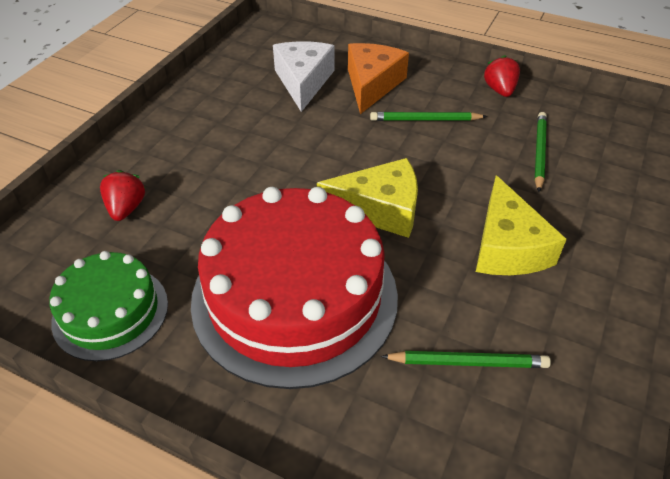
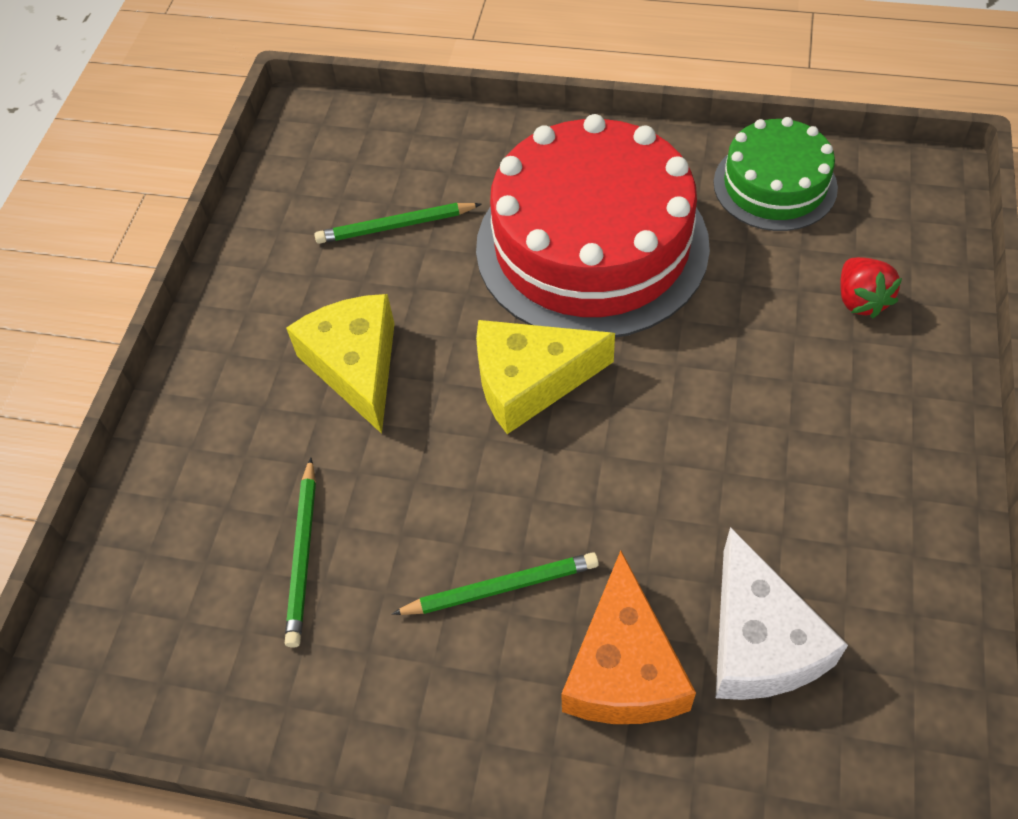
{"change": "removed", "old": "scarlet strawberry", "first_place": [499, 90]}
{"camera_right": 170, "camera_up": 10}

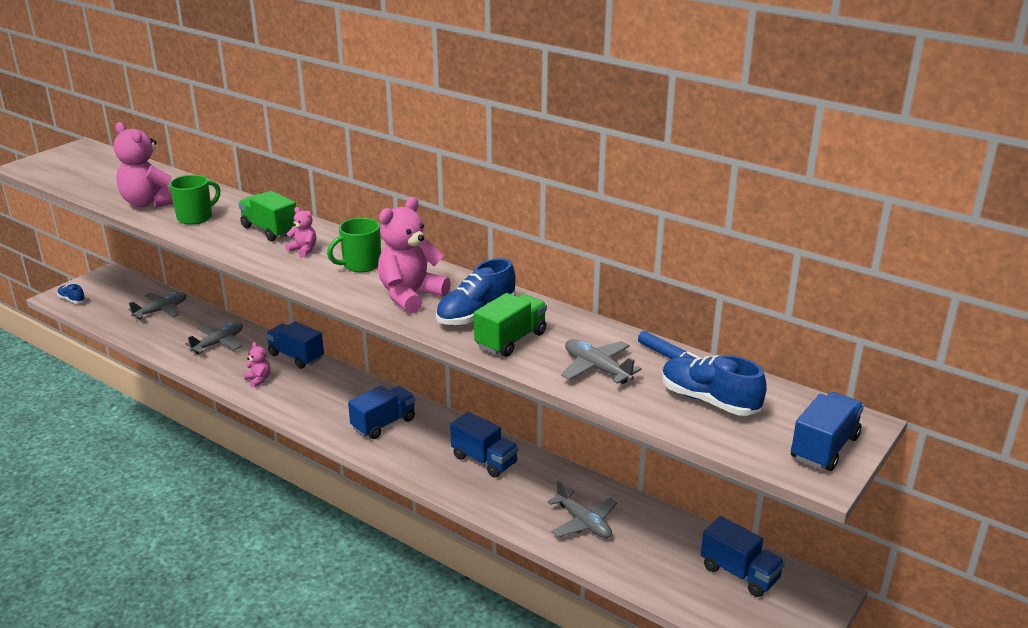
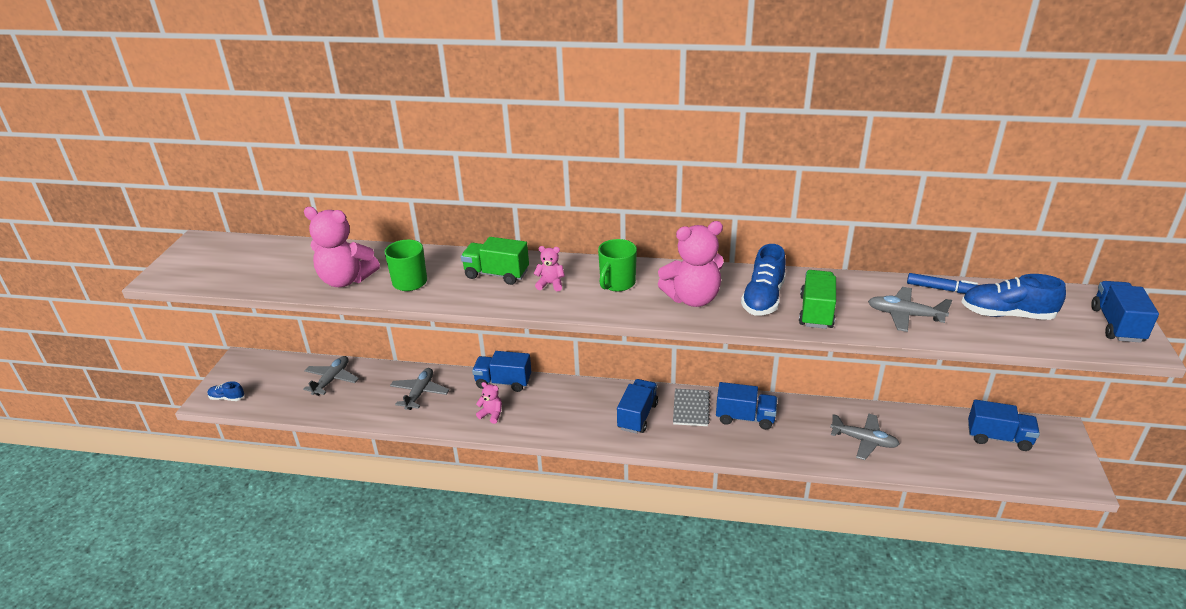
{"change": "turned", "old": "rose-pink teddy", "first_place": [410, 296], "second_place": [692, 298], "degrees": -120}
{"change": "added", "new": "ash-grey notepad", "second_place": [691, 408]}
{"camera_right": -25, "camera_up": 5}

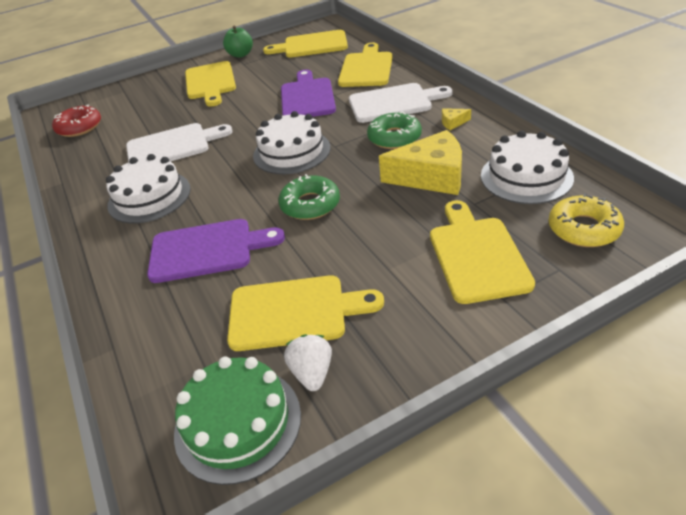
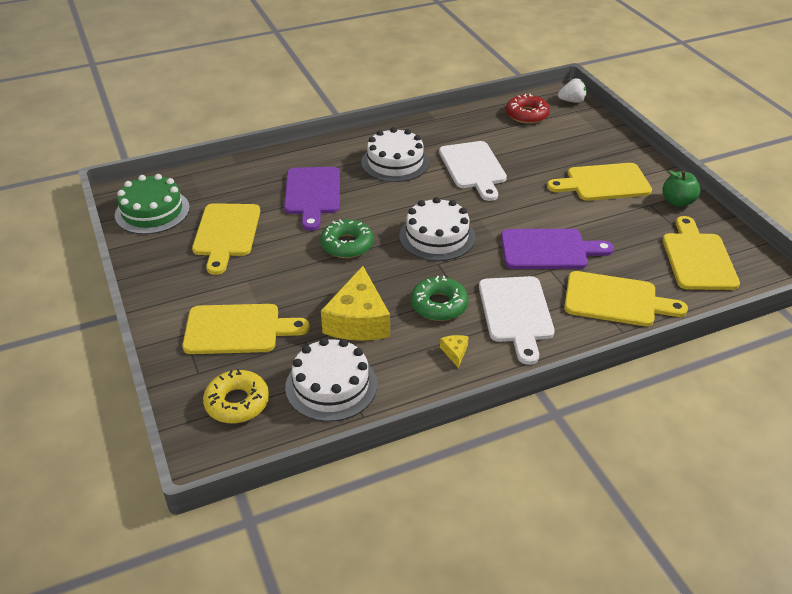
{"change": "moved", "old": "white strawberry", "first_place": [312, 373], "second_place": [572, 101]}
{"camera_right": 90, "camera_up": 0}

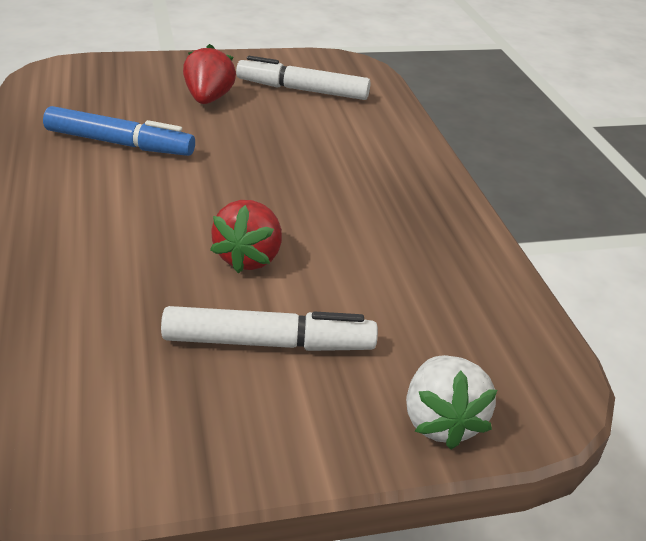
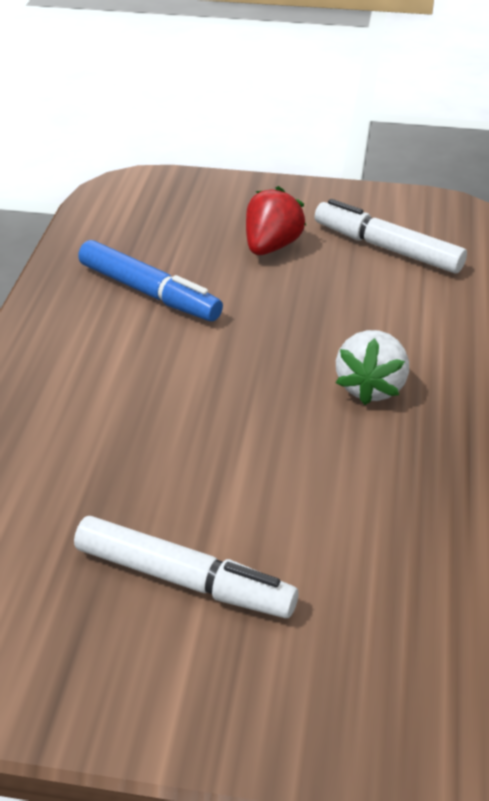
{"change": "moved", "old": "white strawberry", "first_place": [441, 422], "second_place": [371, 387]}
{"change": "removed", "old": "scarlet strawberry", "first_place": [249, 258]}
{"camera_right": 25, "camera_up": 5}

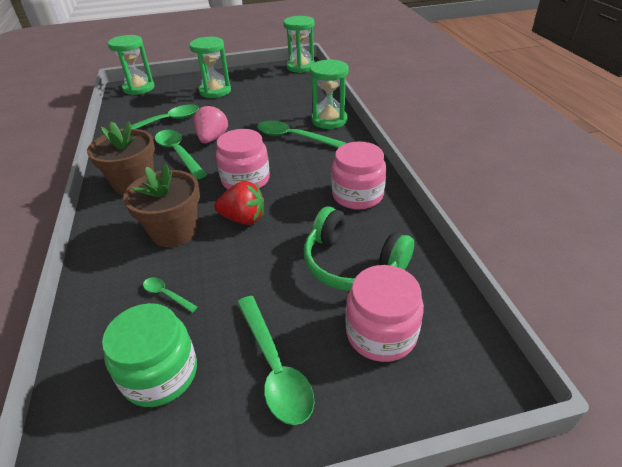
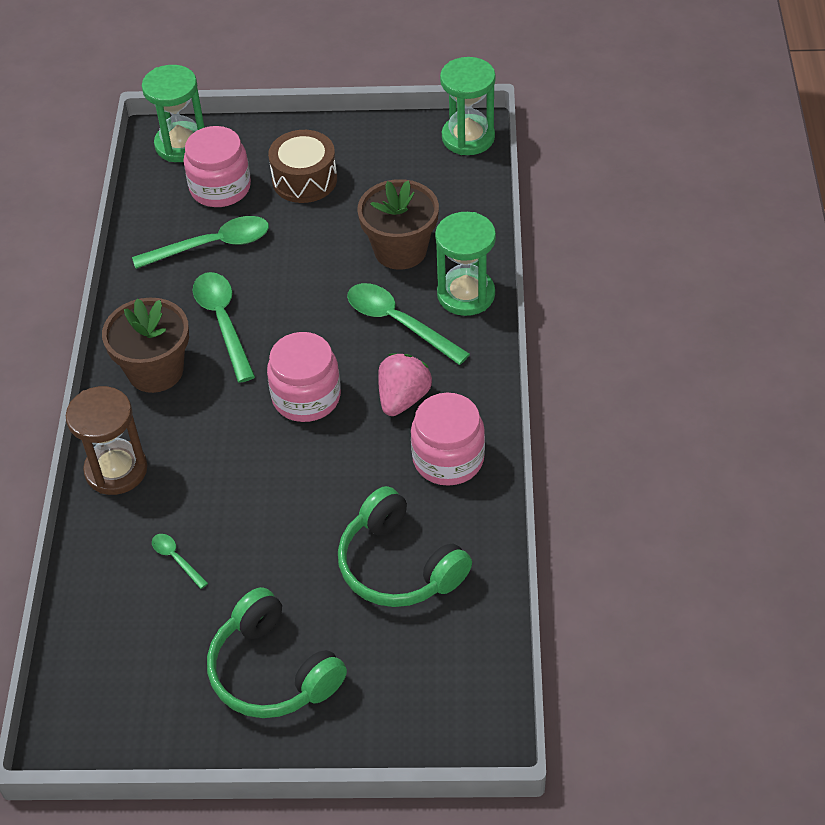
{"change": "added", "new": "dark brown sand timer", "second_place": [116, 470]}
{"change": "moved", "old": "rose-pink jam jar", "first_place": [381, 333], "second_place": [220, 188]}
{"change": "replaced", "old": "leaf-green tablespoon", "new": "leaf-green headphones", "first_place": [274, 367], "second_place": [273, 670]}
{"change": "replaced", "old": "leaf-green sand timer", "new": "dark brown drum", "first_place": [215, 91], "second_place": [304, 180]}
{"change": "moved", "old": "dark brown plant pot", "first_place": [174, 231], "second_place": [400, 250]}
{"change": "moved", "old": "rose-pink strawberry", "first_place": [212, 138], "second_place": [403, 398]}
{"change": "removed", "old": "leaf-green jam jar", "first_place": [160, 374]}
{"change": "removed", "old": "scarlet strawberry", "first_place": [243, 219]}
{"camera_right": 15, "camera_up": 10}

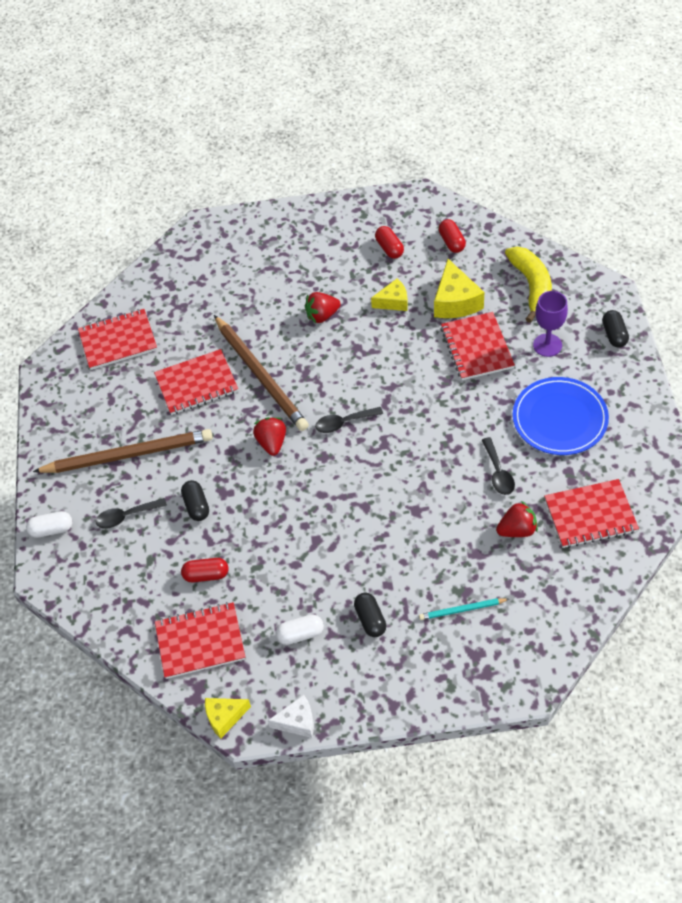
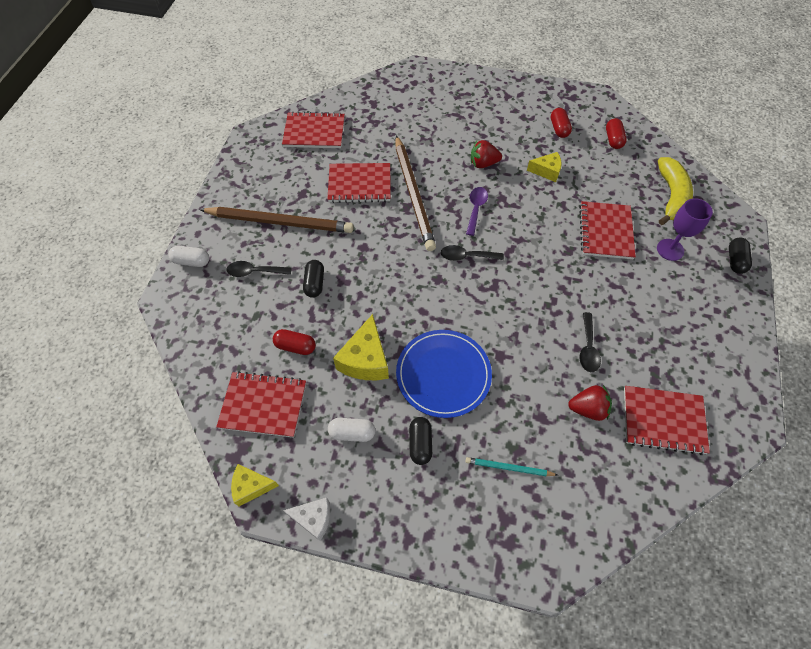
{"change": "moved", "old": "bright yellow cheese", "first_place": [455, 301], "second_place": [365, 360]}
{"change": "moved", "old": "royal blue flat dish", "first_place": [559, 418], "second_place": [443, 374]}
{"change": "added", "new": "violet tablespoon", "second_place": [476, 209]}
{"change": "removed", "old": "scarlet strawberry", "first_place": [272, 443]}
{"camera_right": 15, "camera_up": 5}

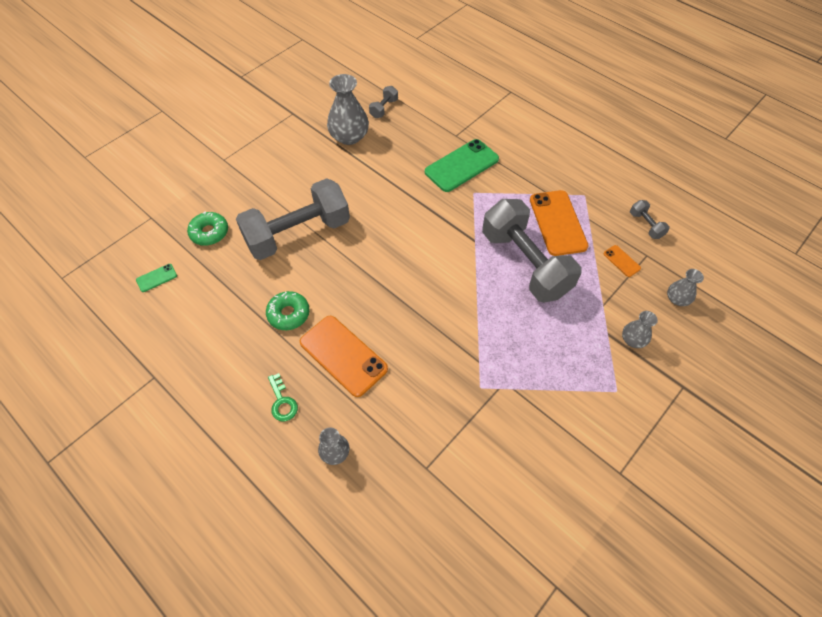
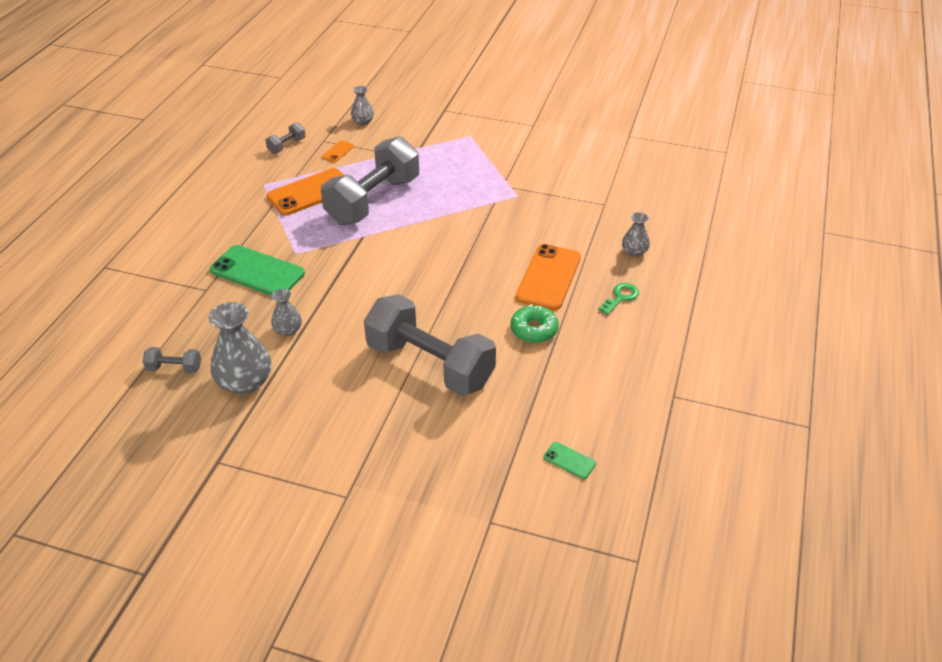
{"change": "moved", "old": "ash-grey tall vase", "first_place": [633, 340], "second_place": [288, 330]}
{"change": "removed", "old": "leaf-green donut", "first_place": [209, 232]}
{"camera_right": -115, "camera_up": -15}

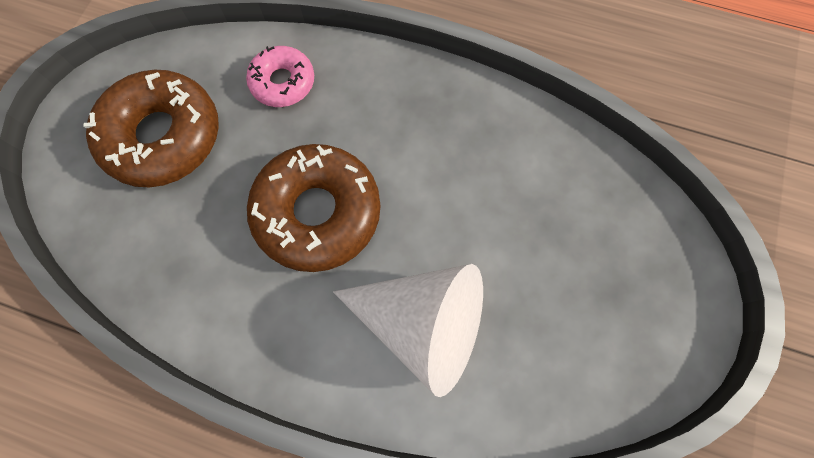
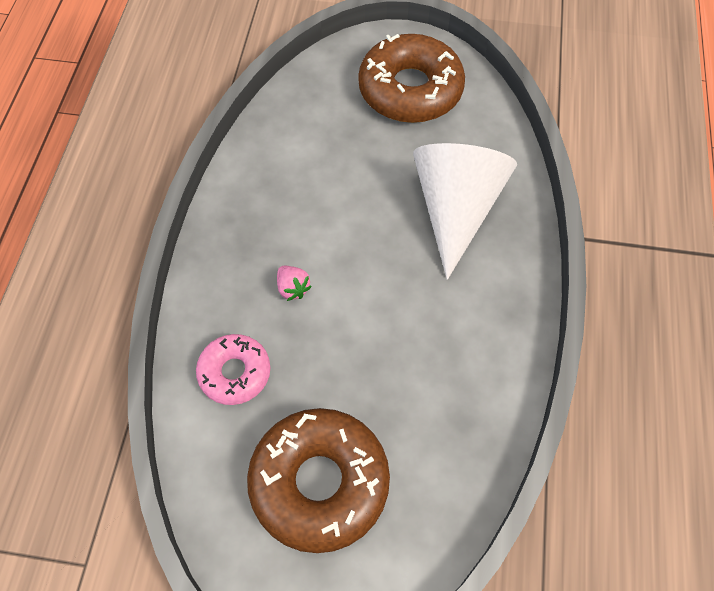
{"change": "added", "new": "rose-pink strawberry", "second_place": [293, 288]}
{"change": "moved", "old": "dark brown donut", "first_place": [318, 213], "second_place": [410, 90]}
{"camera_right": -100, "camera_up": -10}

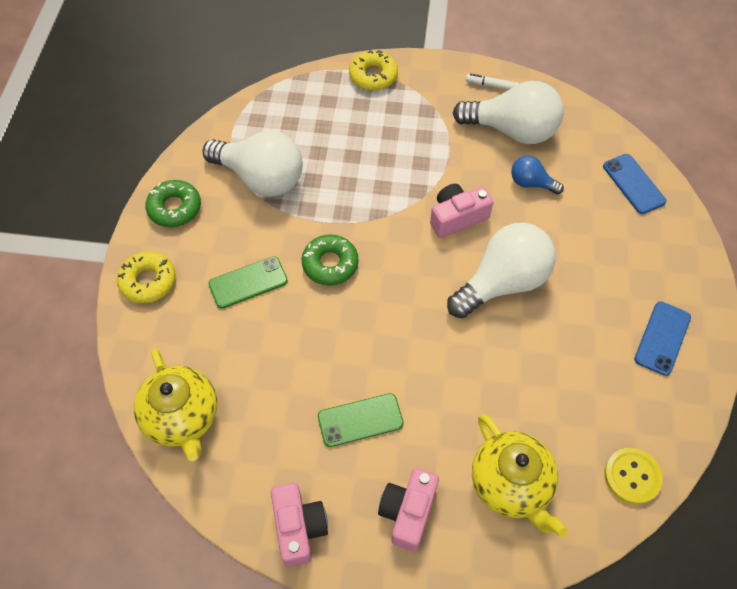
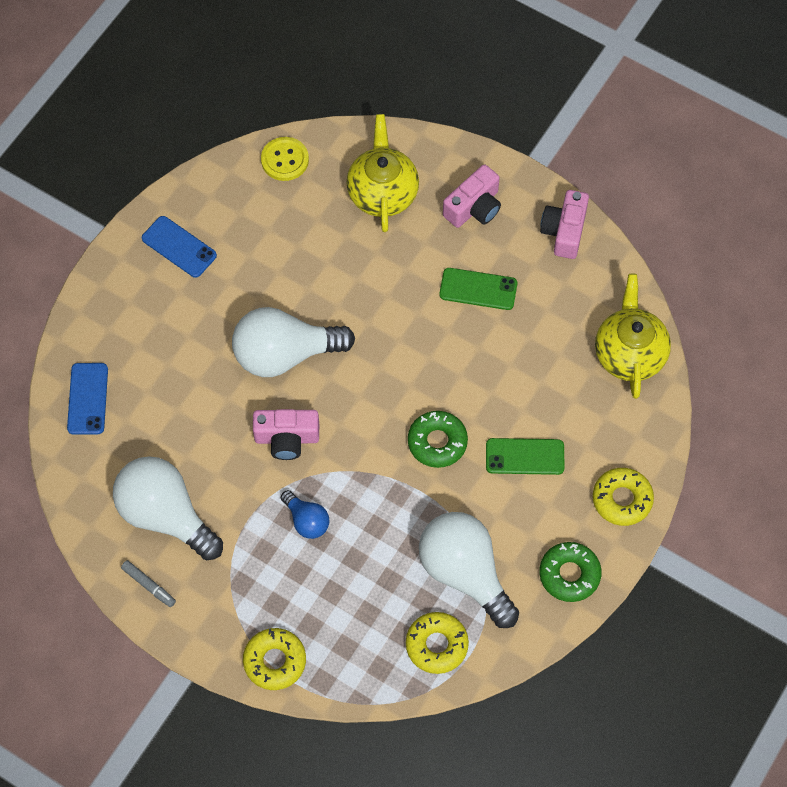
{"change": "recoloured", "old": "white marker", "new": "ash-grey marker", "first_place": [491, 86], "second_place": [148, 585]}
{"change": "turned", "old": "royal blue phone", "first_place": [662, 338], "second_place": [179, 247], "degrees": 75}
{"change": "moved", "old": "royal blue light bulb", "first_place": [531, 183], "second_place": [306, 521]}
{"change": "added", "new": "bright yellow donut", "second_place": [436, 645]}
{"camera_right": -155, "camera_up": 5}

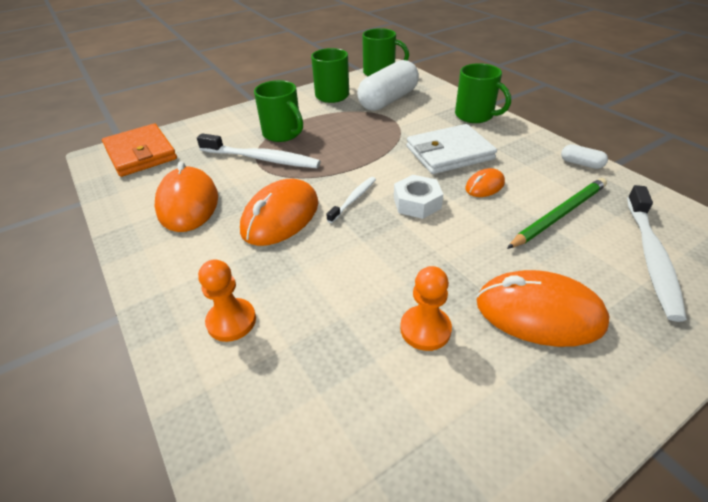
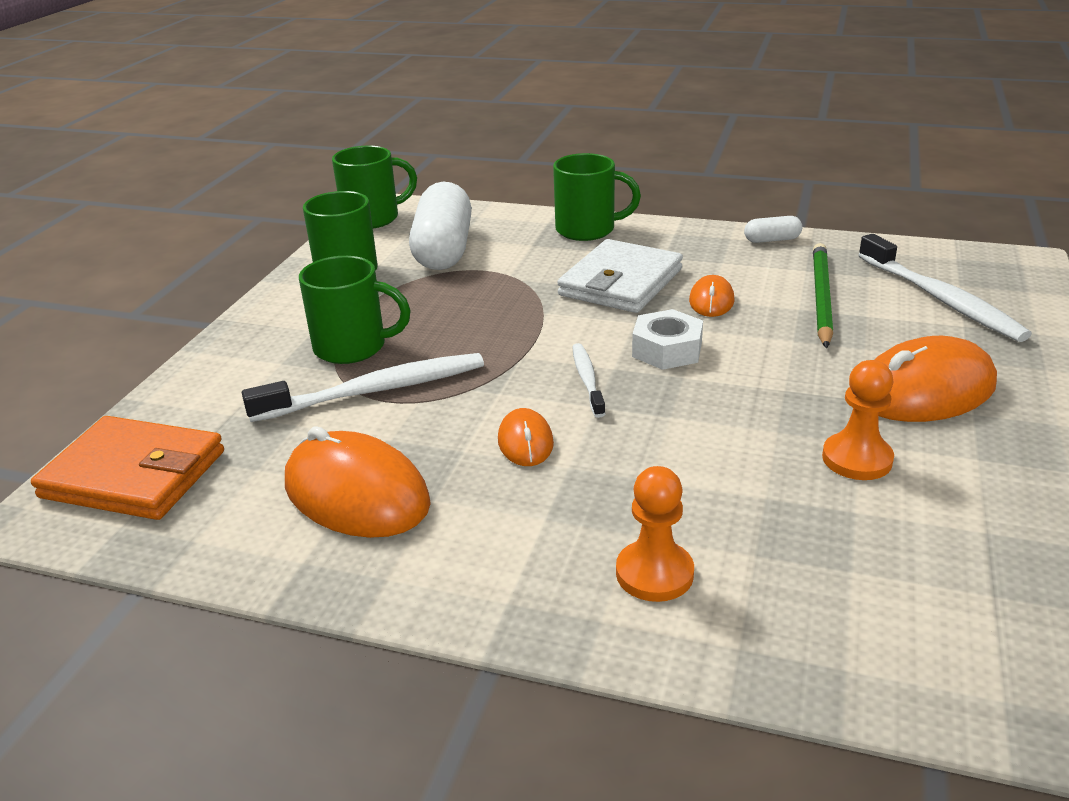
{"change": "resized", "old": "orange mouse", "first_place": [280, 217], "second_place": [525, 442], "factor": 0.52}
{"camera_right": -40, "camera_up": -10}

